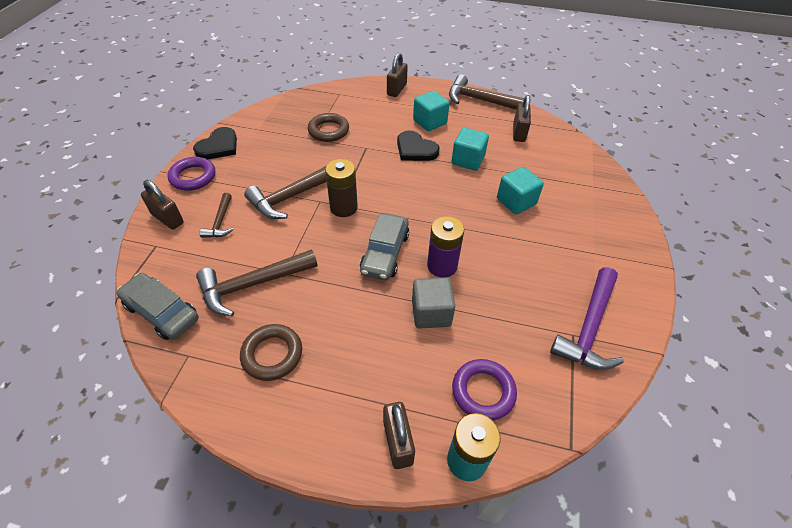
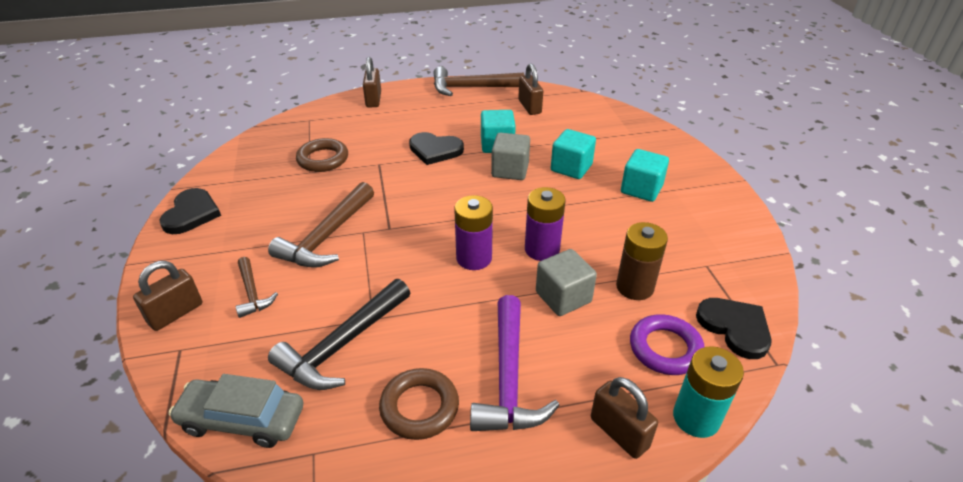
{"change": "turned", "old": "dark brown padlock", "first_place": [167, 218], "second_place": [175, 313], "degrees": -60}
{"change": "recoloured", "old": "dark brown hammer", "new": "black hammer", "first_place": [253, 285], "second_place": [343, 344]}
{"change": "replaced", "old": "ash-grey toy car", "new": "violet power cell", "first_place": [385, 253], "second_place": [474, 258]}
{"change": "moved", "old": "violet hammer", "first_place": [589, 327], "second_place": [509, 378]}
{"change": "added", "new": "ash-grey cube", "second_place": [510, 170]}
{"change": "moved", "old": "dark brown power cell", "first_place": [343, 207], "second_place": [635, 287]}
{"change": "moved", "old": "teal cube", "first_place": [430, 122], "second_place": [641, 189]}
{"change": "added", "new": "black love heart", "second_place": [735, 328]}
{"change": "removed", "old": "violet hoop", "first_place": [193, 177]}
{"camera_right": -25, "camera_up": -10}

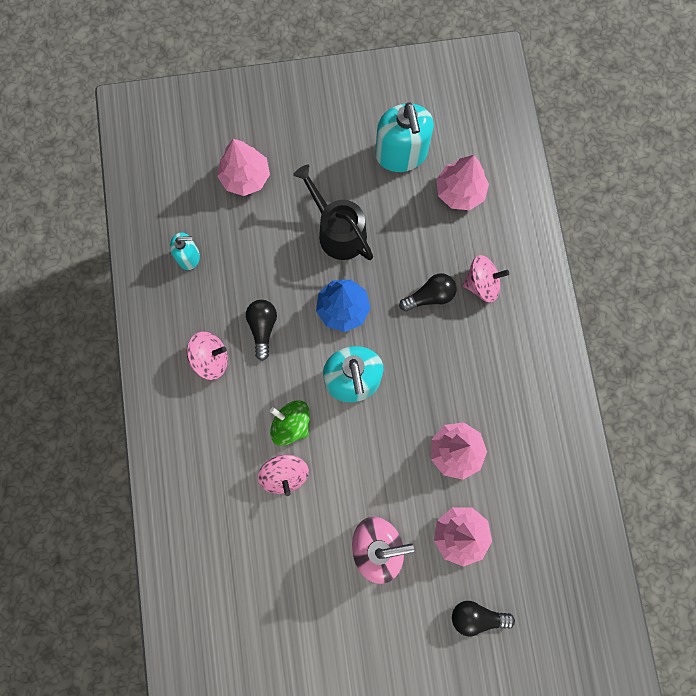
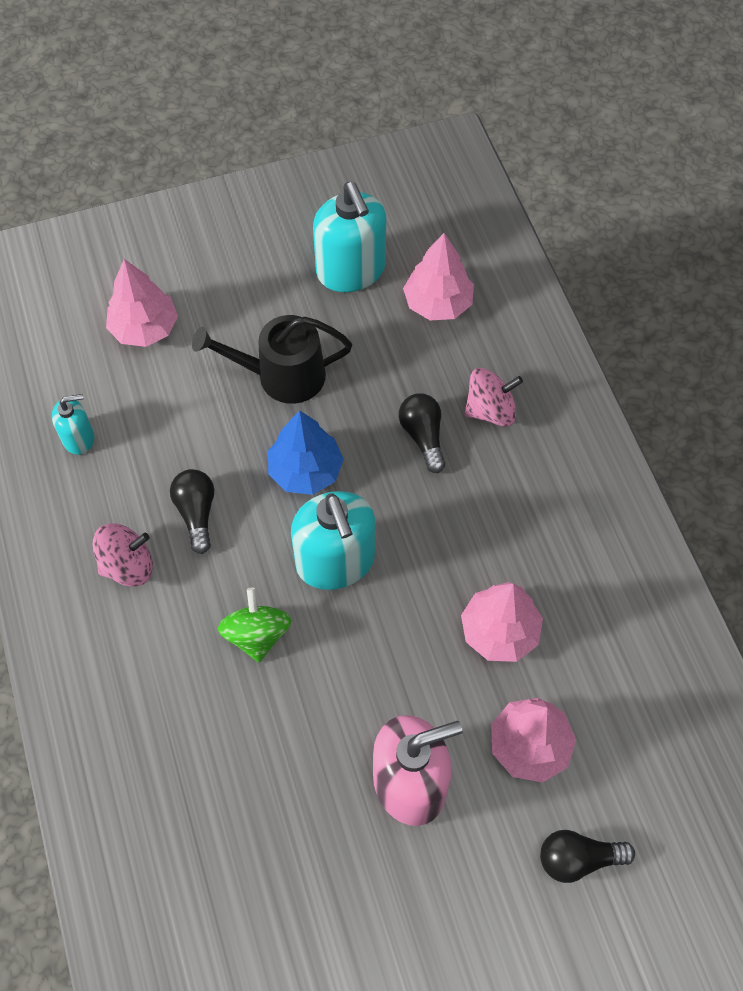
{"change": "turned", "old": "black watering pot", "first_place": [338, 232], "second_place": [282, 376], "degrees": -45}
{"change": "turned", "old": "leaf-green whirligig", "first_place": [291, 424], "second_place": [257, 634], "degrees": 60}
{"change": "turned", "old": "black light bulb", "first_place": [430, 296], "second_place": [423, 436], "degrees": -75}
{"change": "removed", "old": "rose-pink whirligig", "first_place": [285, 475]}
{"camera_right": -10, "camera_up": -15}

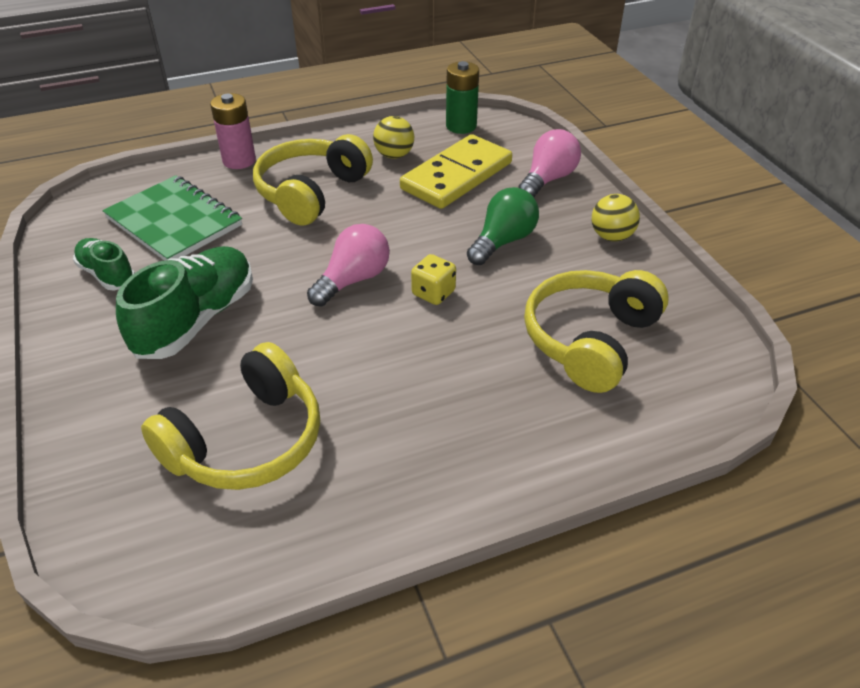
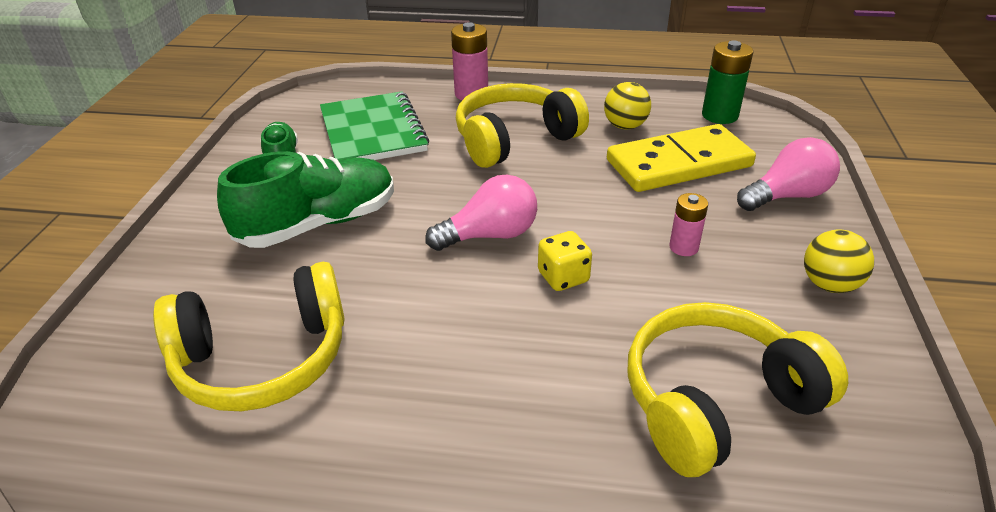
{"change": "replaced", "old": "leaf-green light bulb", "new": "rose-pink power cell", "first_place": [503, 241], "second_place": [683, 247]}
{"camera_right": 30, "camera_up": -5}

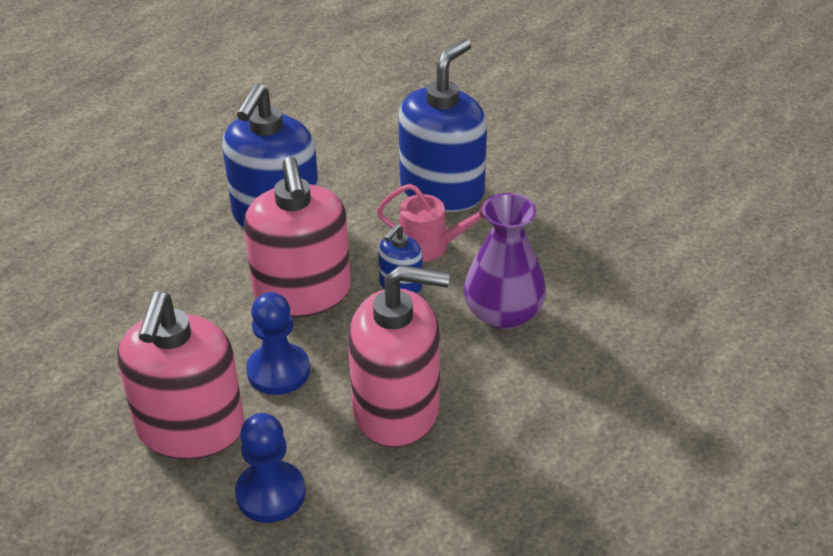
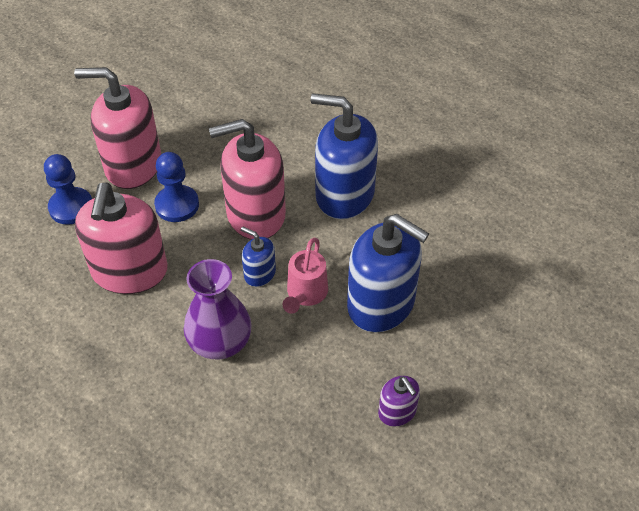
{"change": "added", "new": "violet soap dispenser", "second_place": [397, 412]}
{"camera_right": 90, "camera_up": 10}

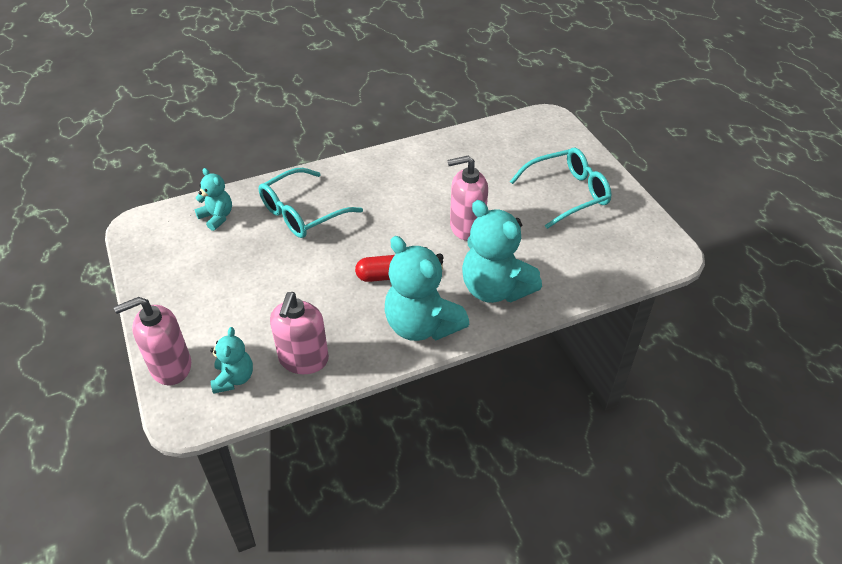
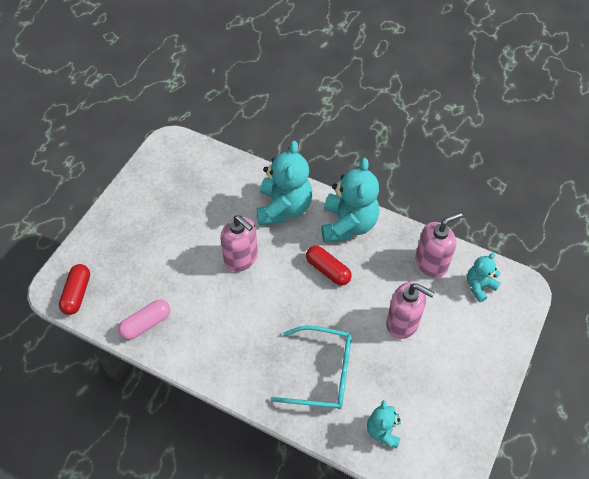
{"change": "added", "new": "scarlet pill", "second_place": [77, 294]}
{"change": "added", "new": "rose-pink pill", "second_place": [146, 324]}
{"change": "moved", "old": "rose-pink soap dispenser", "first_place": [170, 367], "second_place": [402, 323]}
{"change": "removed", "old": "teal eyeglasses", "first_place": [567, 193]}
{"camera_right": -130, "camera_up": 10}

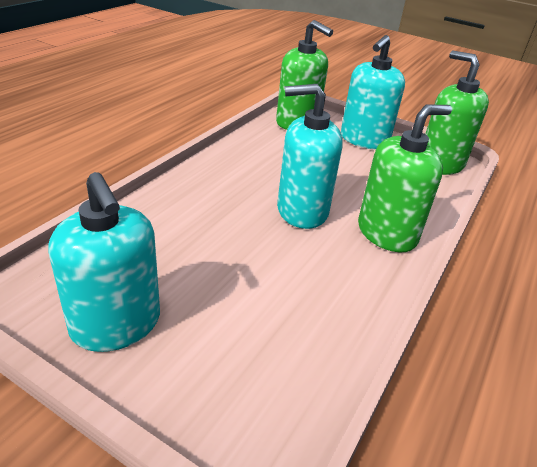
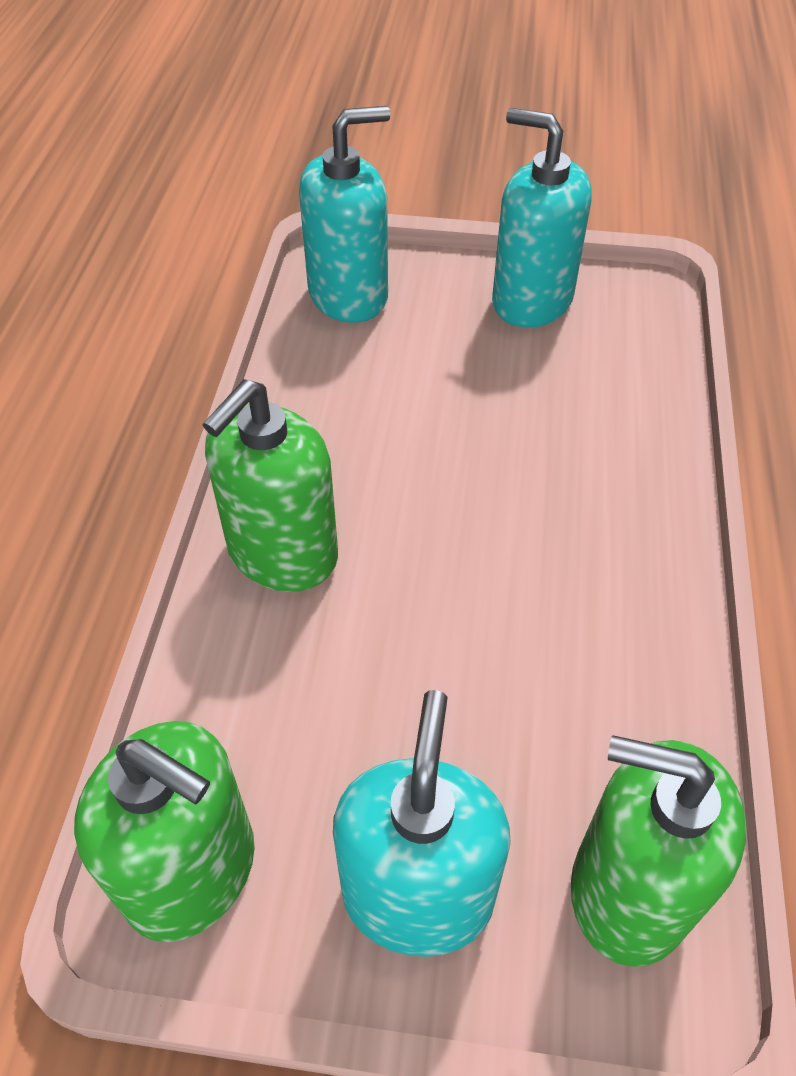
{"change": "moved", "old": "teal soap dispenser", "first_place": [302, 211], "second_place": [348, 295]}
{"camera_right": 160, "camera_up": 15}

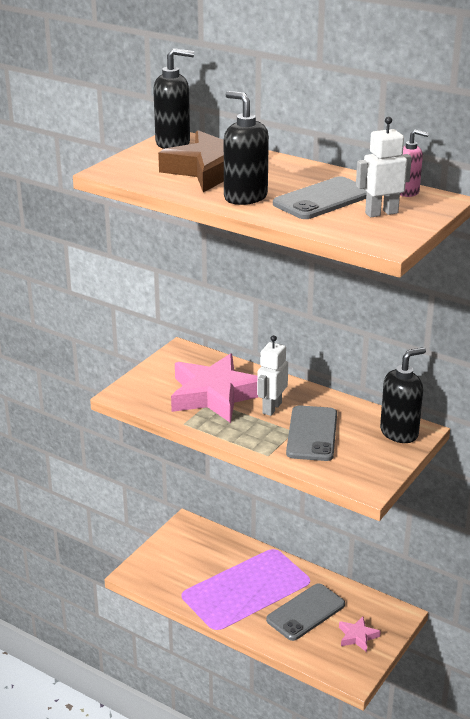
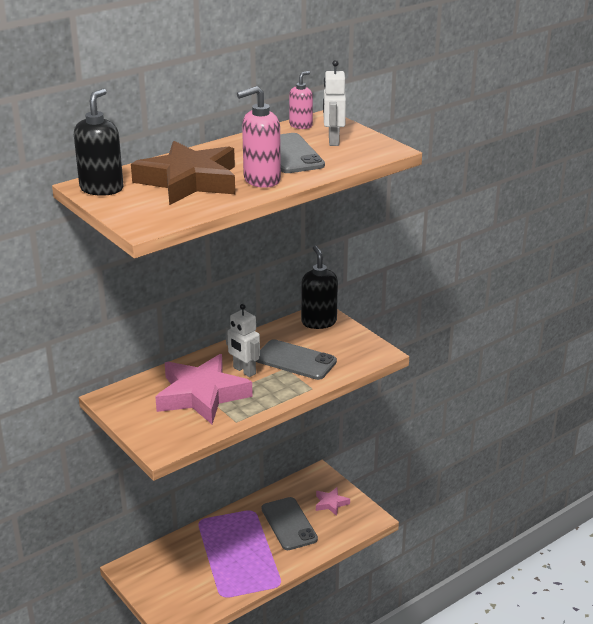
{"change": "recoloured", "old": "black soap dispenser", "new": "rose-pink soap dispenser", "first_place": [245, 197], "second_place": [261, 180]}
{"camera_right": -70, "camera_up": 0}

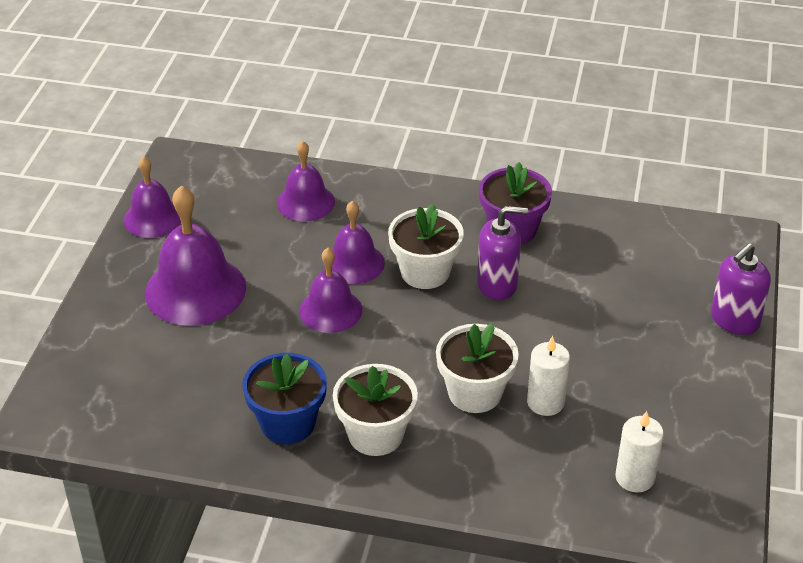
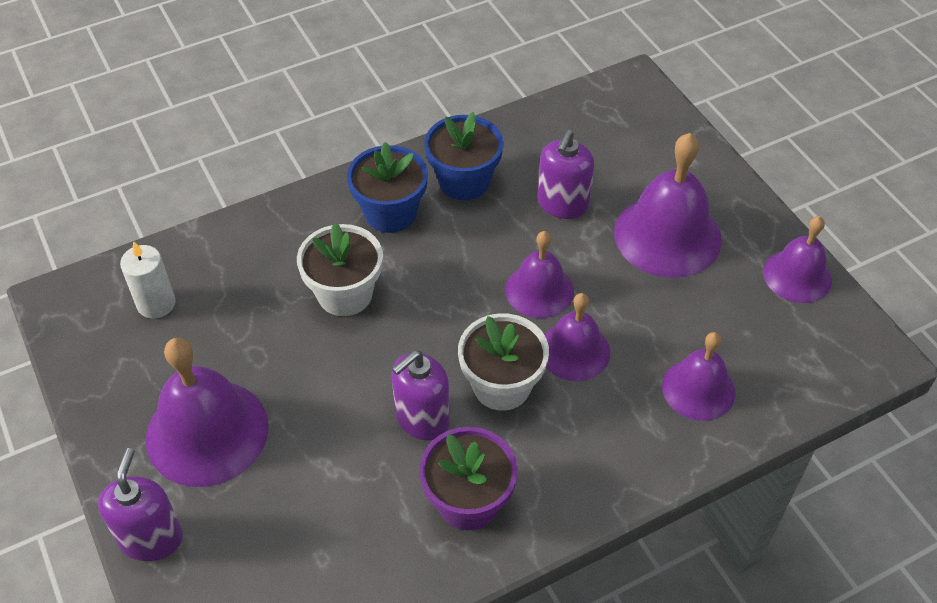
{"change": "added", "new": "violet bell", "second_place": [207, 432]}
{"change": "recoloured", "old": "white plant pot", "new": "royal blue plant pot", "first_place": [375, 434], "second_place": [390, 213]}
{"change": "added", "new": "violet soap dispenser", "second_place": [562, 204]}
{"change": "removed", "old": "white wax candle", "first_place": [545, 402]}
{"camera_right": 140, "camera_up": 10}

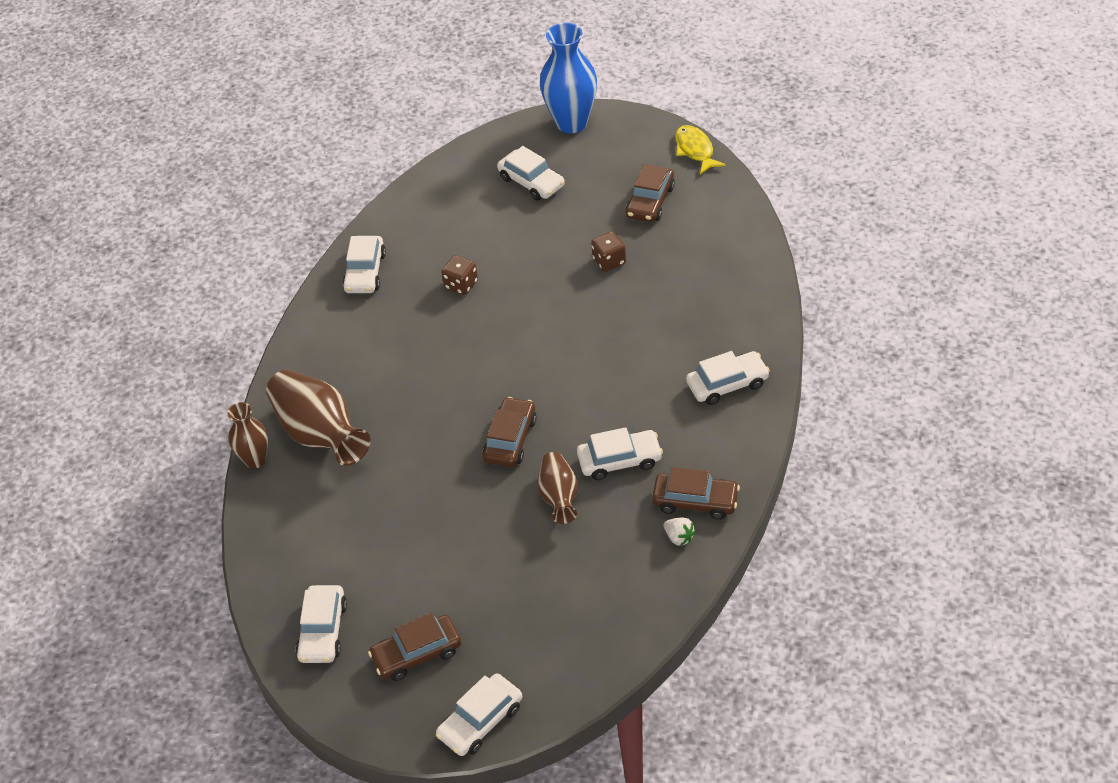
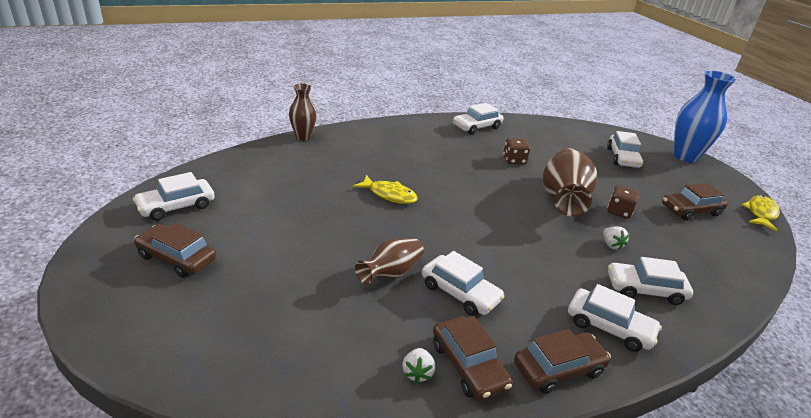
{"change": "added", "new": "bright yellow fish figure", "second_place": [389, 195]}
{"change": "moved", "old": "dark brown toy car", "first_place": [510, 439], "second_place": [558, 369]}
{"change": "moved", "old": "dark brown tall vase", "first_place": [320, 434], "second_place": [563, 199]}
{"change": "added", "new": "white strawberry", "second_place": [611, 245]}
{"change": "moved", "old": "white toy car", "first_place": [480, 721], "second_place": [645, 289]}
{"camera_right": 45, "camera_up": -15}

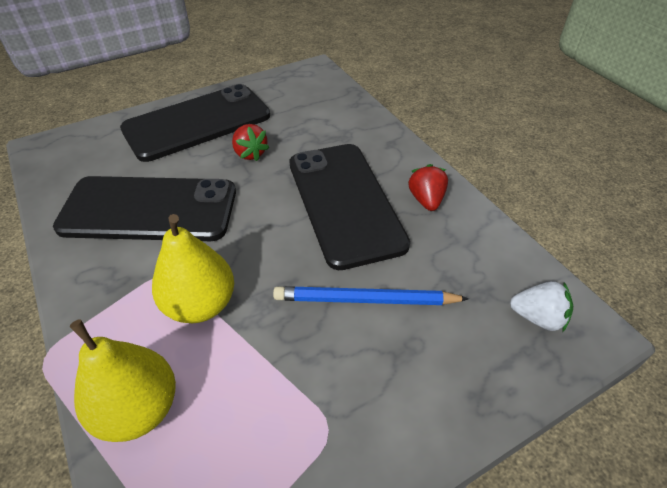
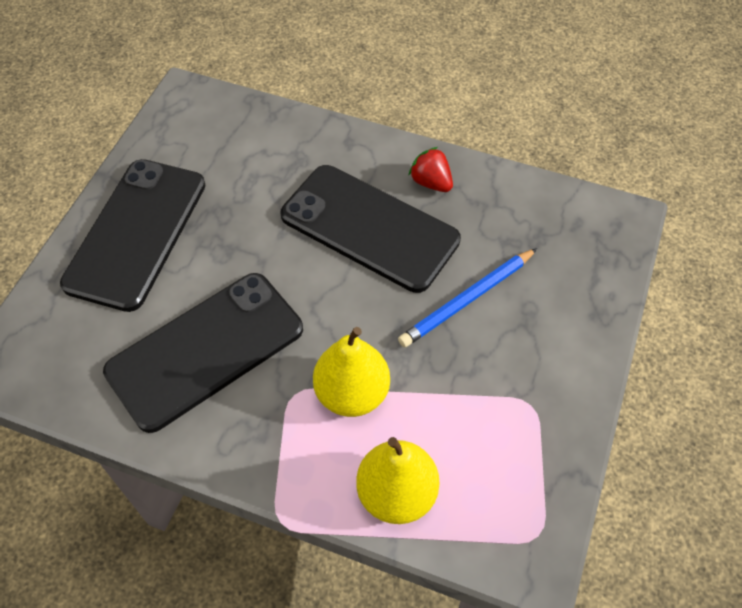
{"change": "removed", "old": "scarlet strawberry", "first_place": [250, 153]}
{"change": "removed", "old": "white strawberry", "first_place": [537, 317]}
{"camera_right": -40, "camera_up": 10}

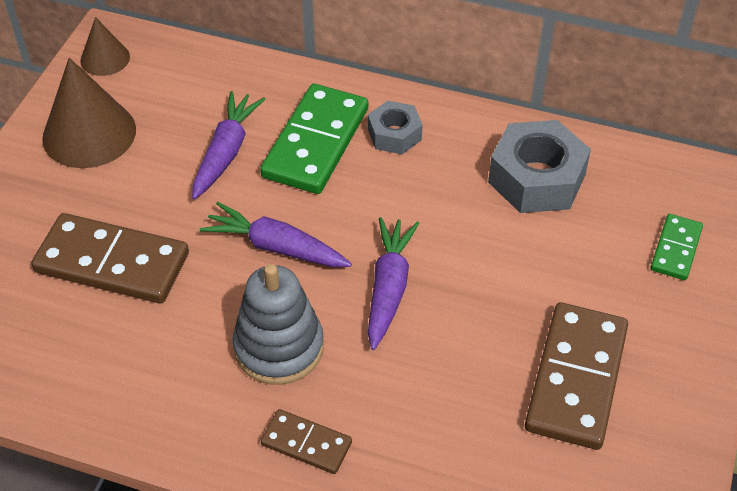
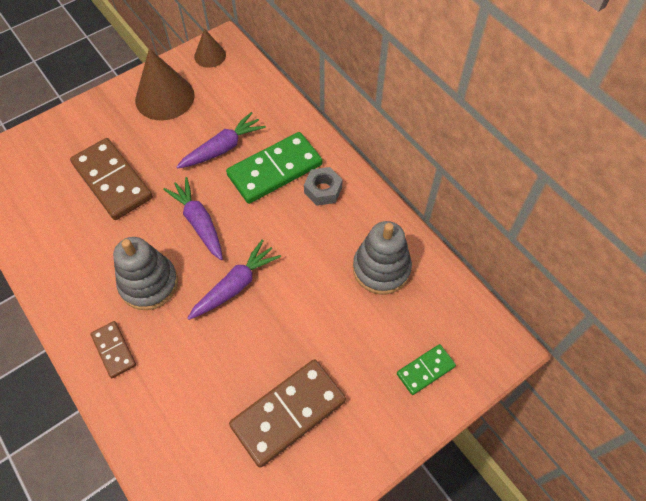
{"change": "replaced", "old": "ash-grey hexagon nut", "new": "ash-grey stacking rings", "first_place": [537, 178], "second_place": [381, 269]}
{"camera_right": 35, "camera_up": 10}

